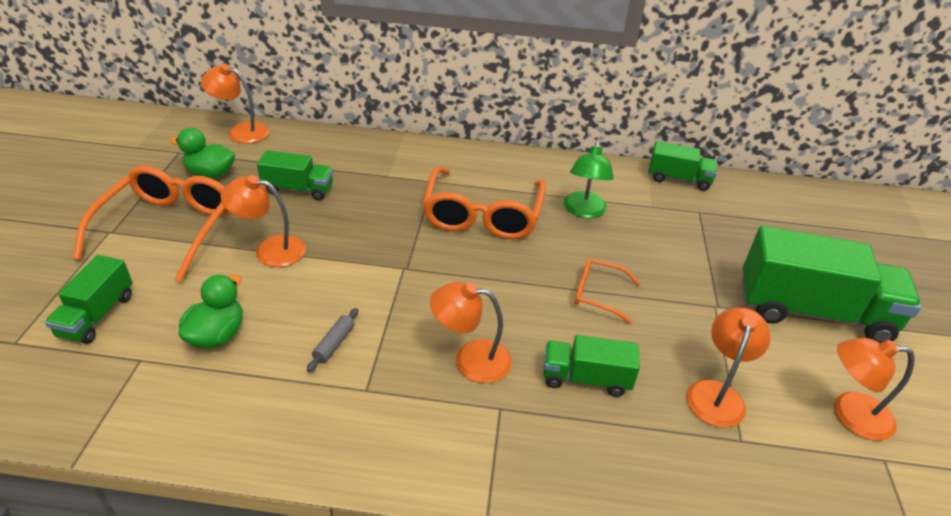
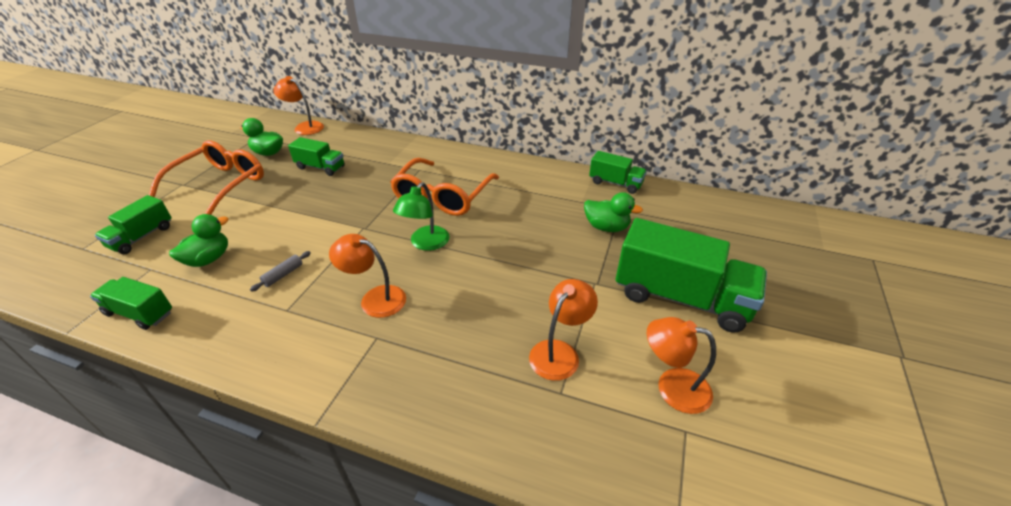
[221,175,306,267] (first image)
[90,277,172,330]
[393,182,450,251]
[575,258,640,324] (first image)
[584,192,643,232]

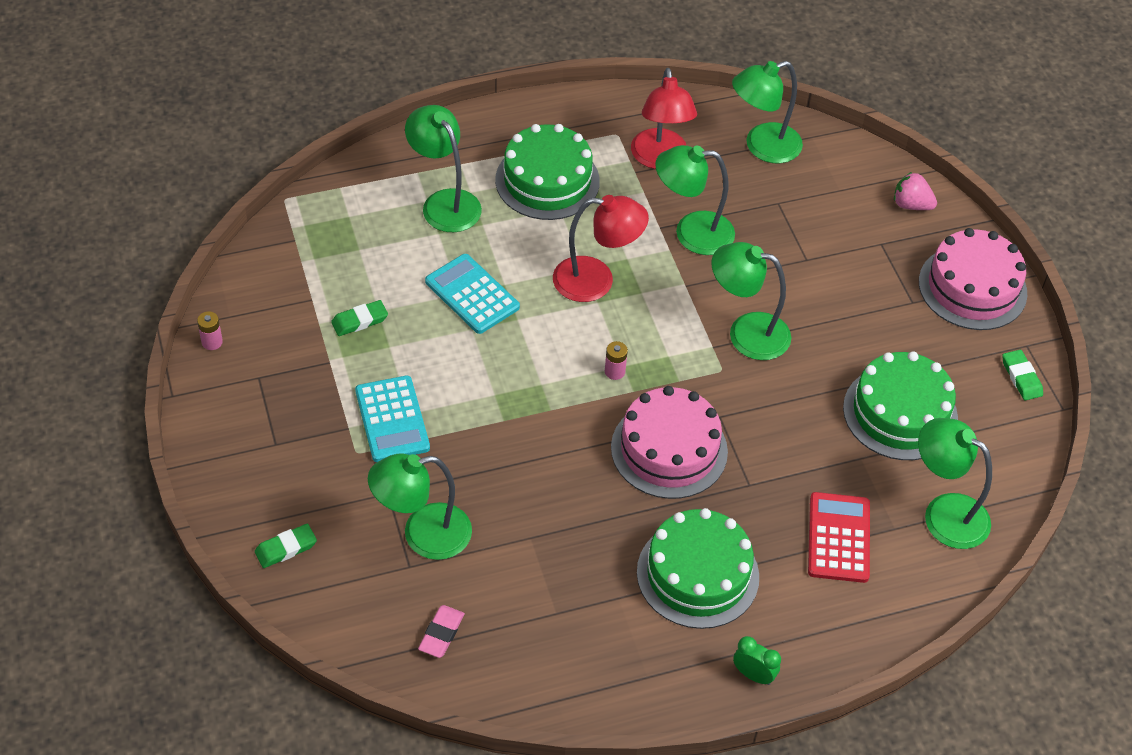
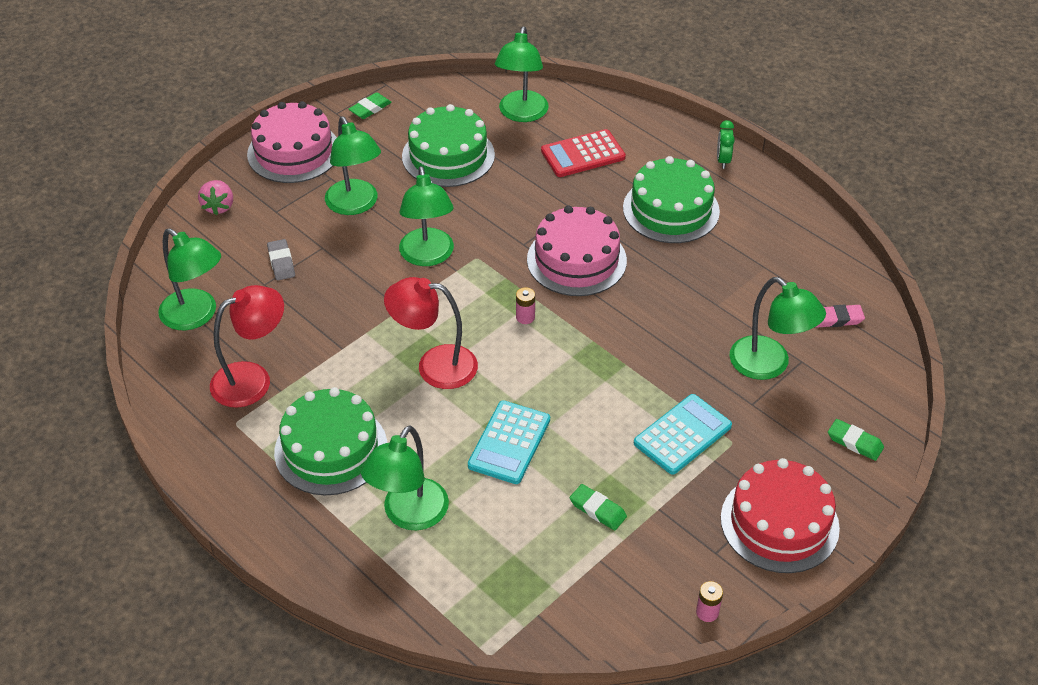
[384,277,478,389]
[325,117,381,215]
[267,239,295,280]
[721,458,840,573]

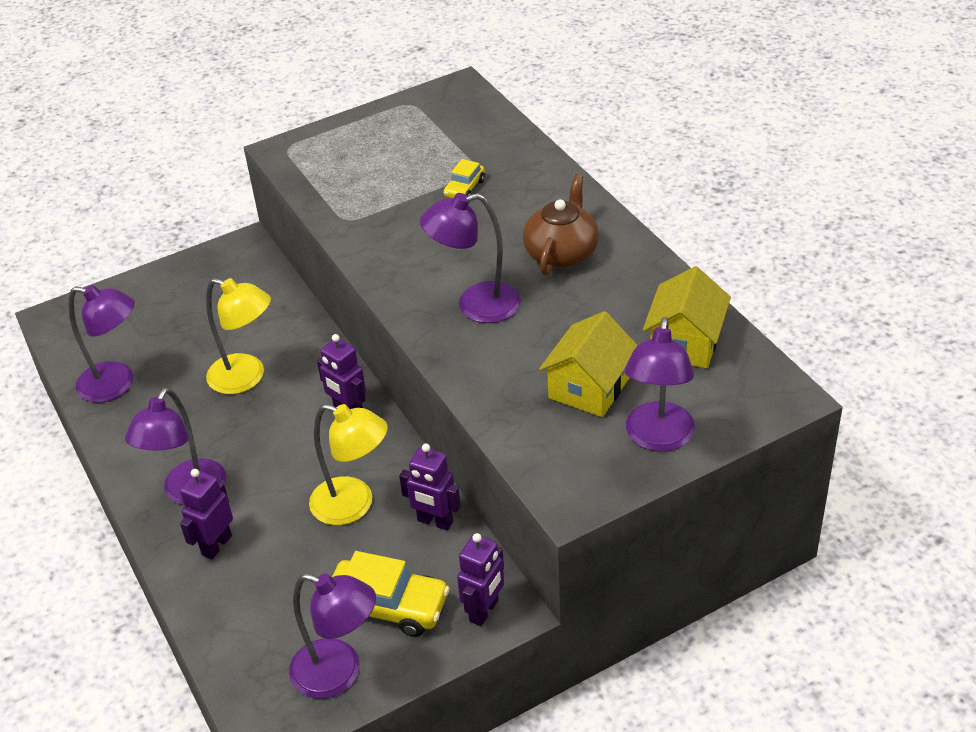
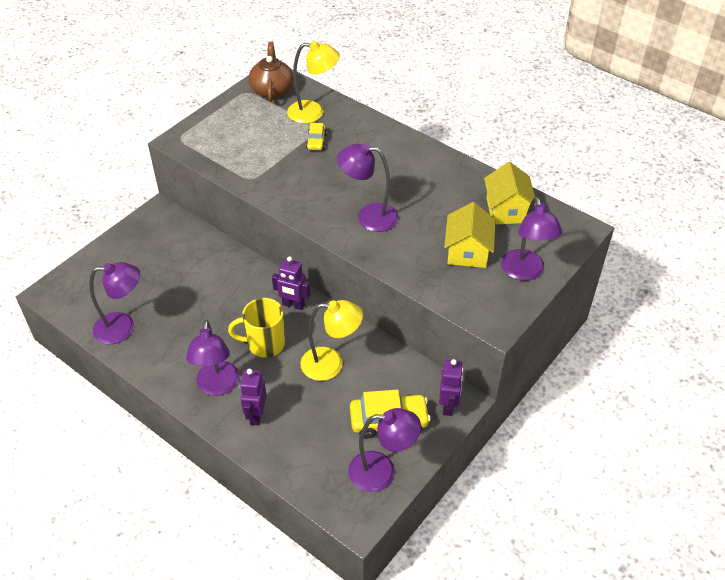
[287,41,340,124]
[399,444,461,531] (first image)
[337,143,399,232]
[248,41,294,102]
[228,298,285,358]

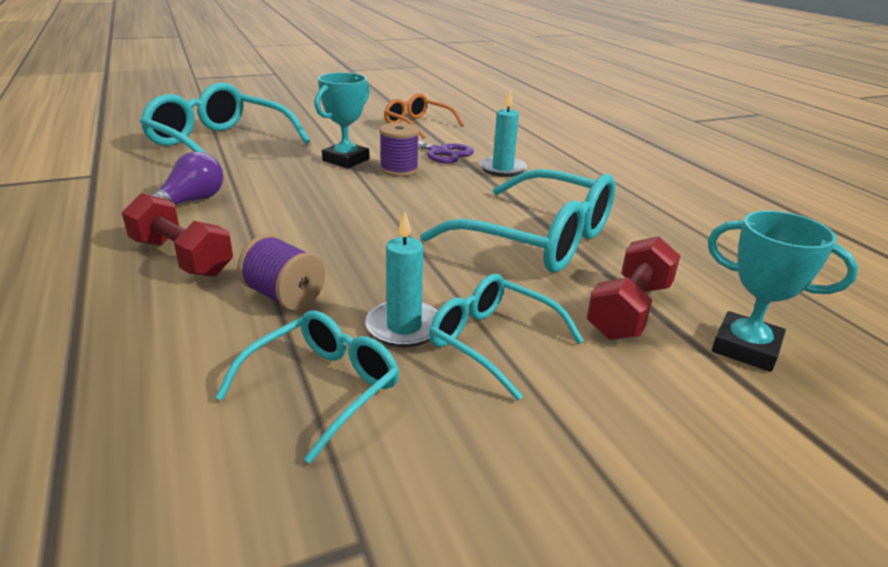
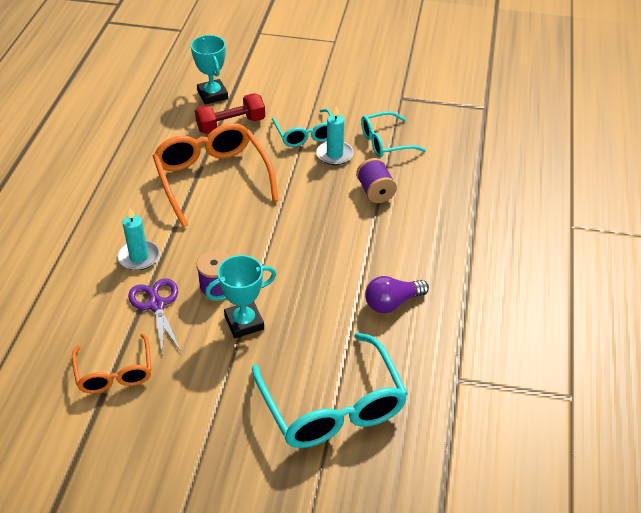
[122,193,233,277] (first image)
[153,123,279,227]

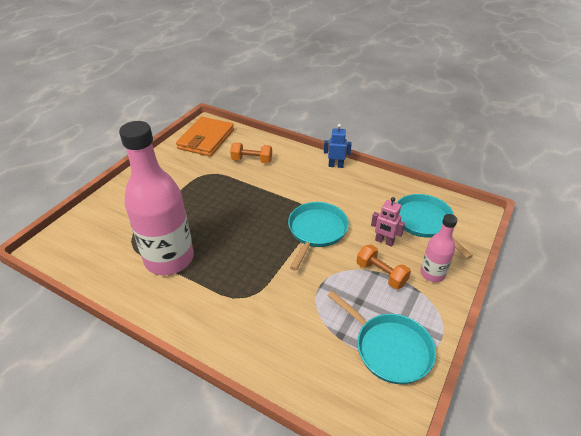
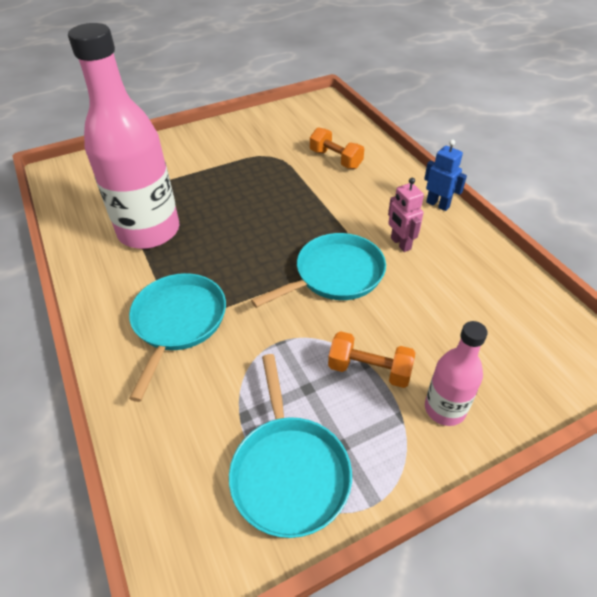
[176,117,234,157] (first image)
[328,331,416,388]
[388,178,424,252]
[129,273,226,402]

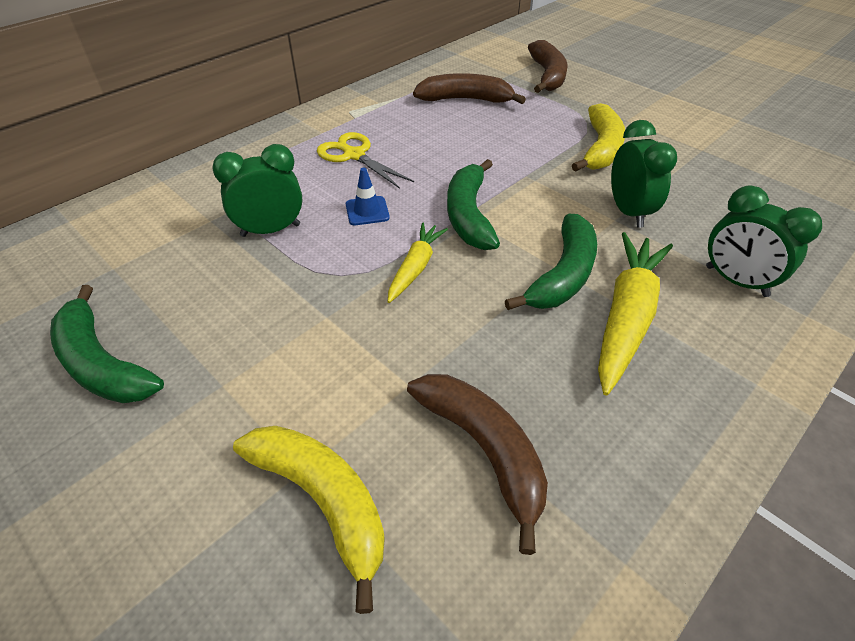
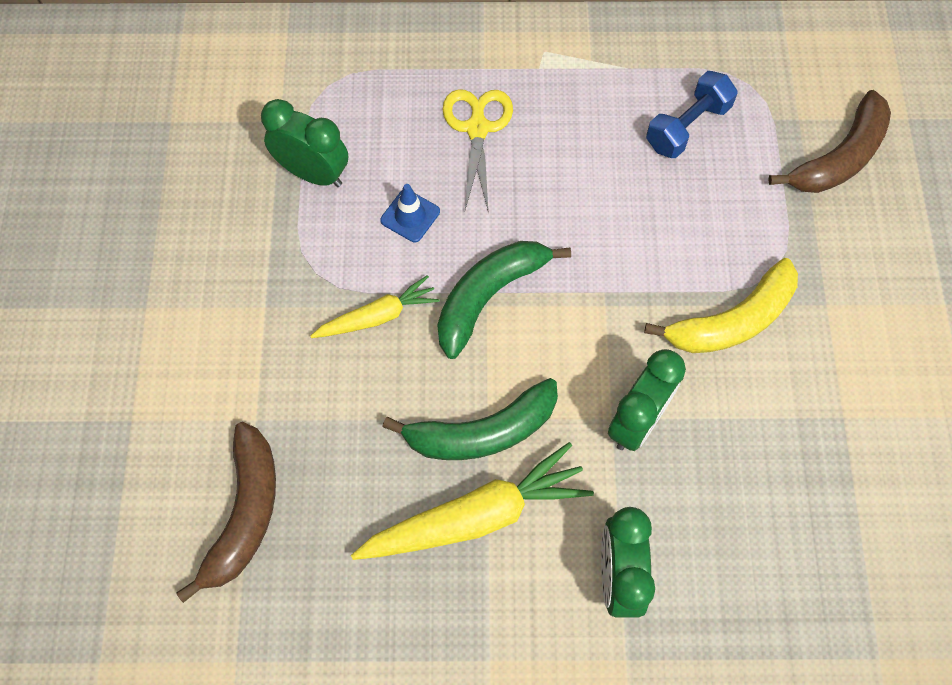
[50,285,164,403] (first image)
[233,426,385,614] (first image)
[646,71,738,158]

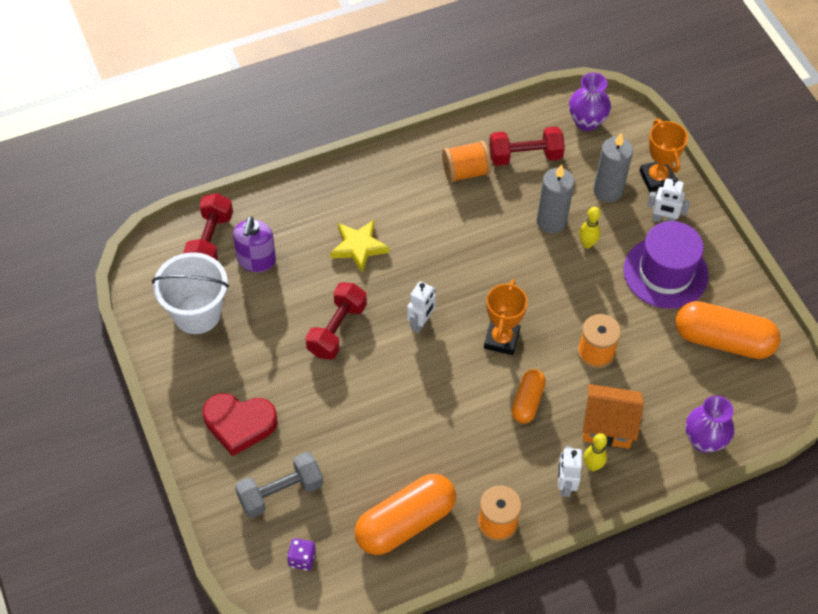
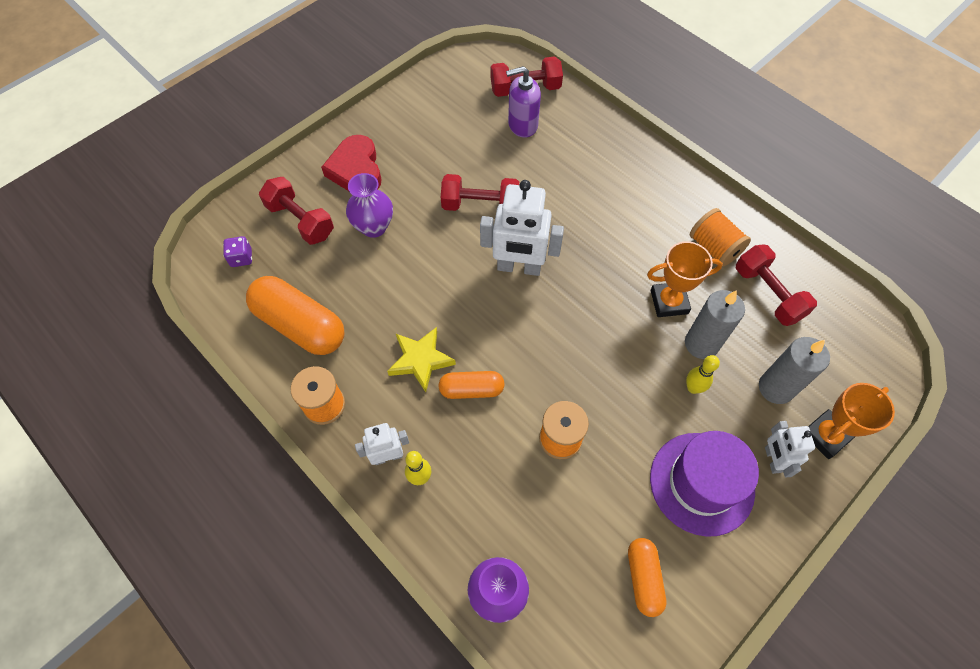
[152,252,229,334] (first image)
[259,177,334,245]
[387,327,456,392]
[480,180,564,276]
[647,241,723,317]
[346,173,393,238]
[582,384,644,449] (first image)
[628,538,666,617]

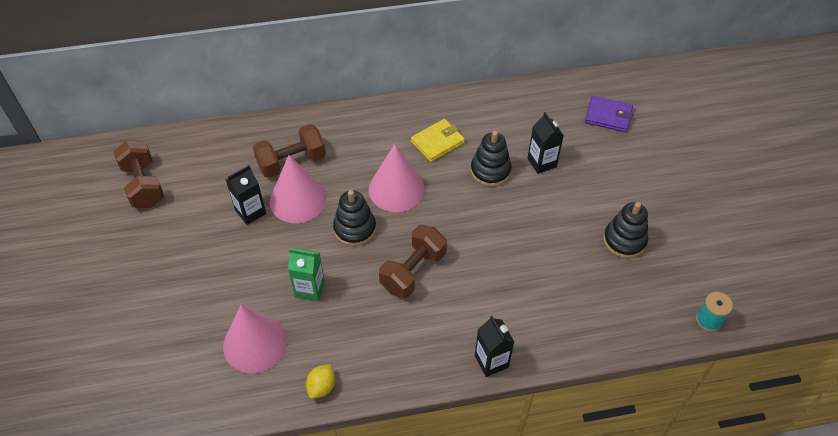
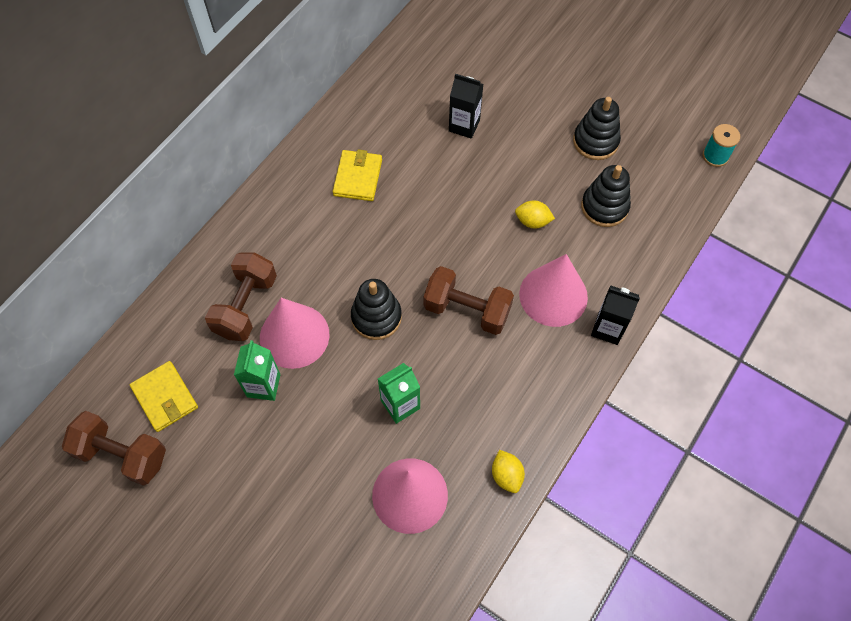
[234,340,280,401]
[519,254,588,327]
[423,266,514,335]
[581,165,631,227]
[585,96,633,132] (first image)
[130,361,198,432]
[515,200,555,228]

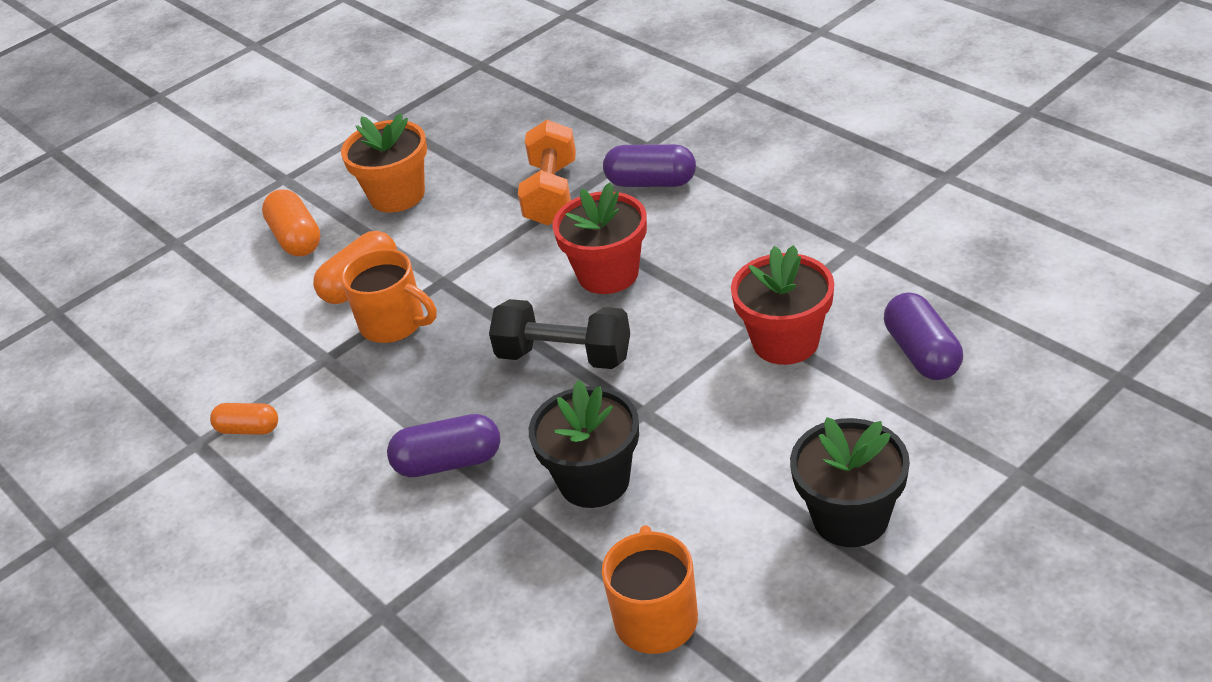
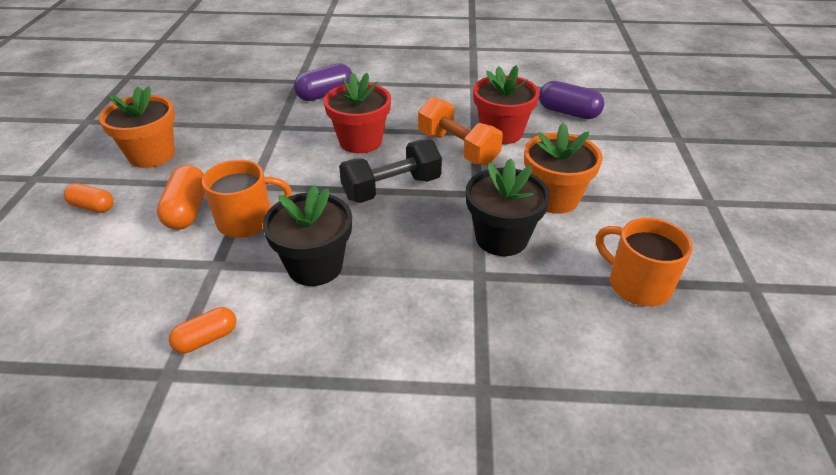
[64,183,114,213]
[387,414,500,477] (first image)
[418,97,503,166]
[263,185,352,286]
[524,122,603,214]

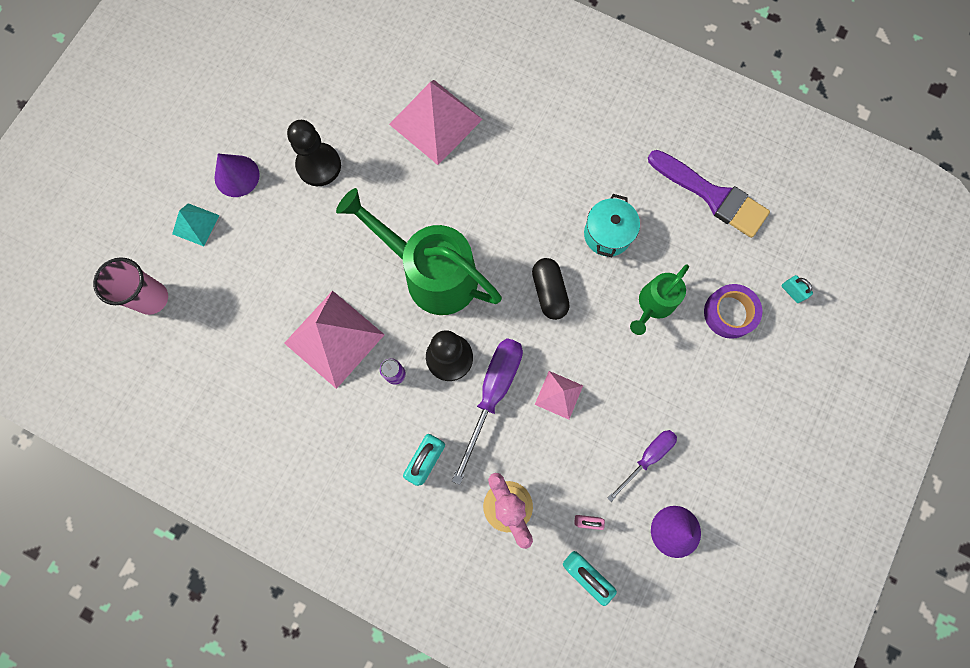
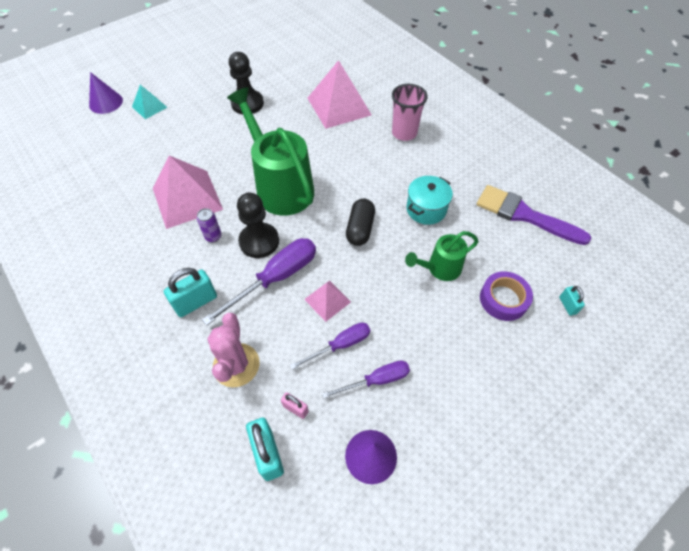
[392,84,428,141]
[89,72,123,114]
[476,185,591,245]
[290,322,370,370]

